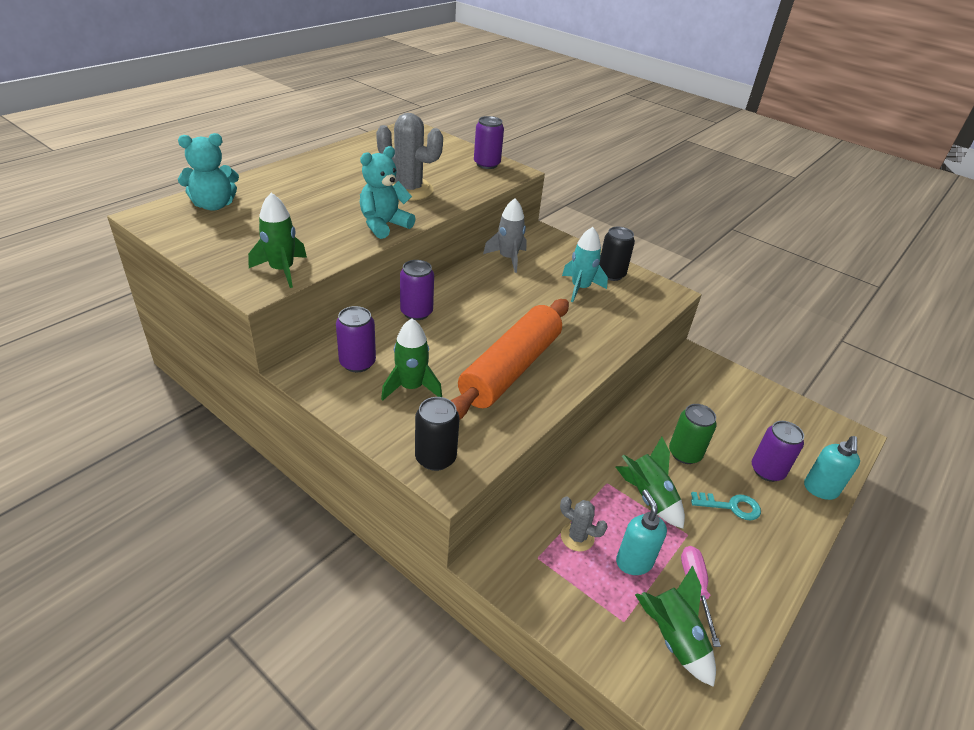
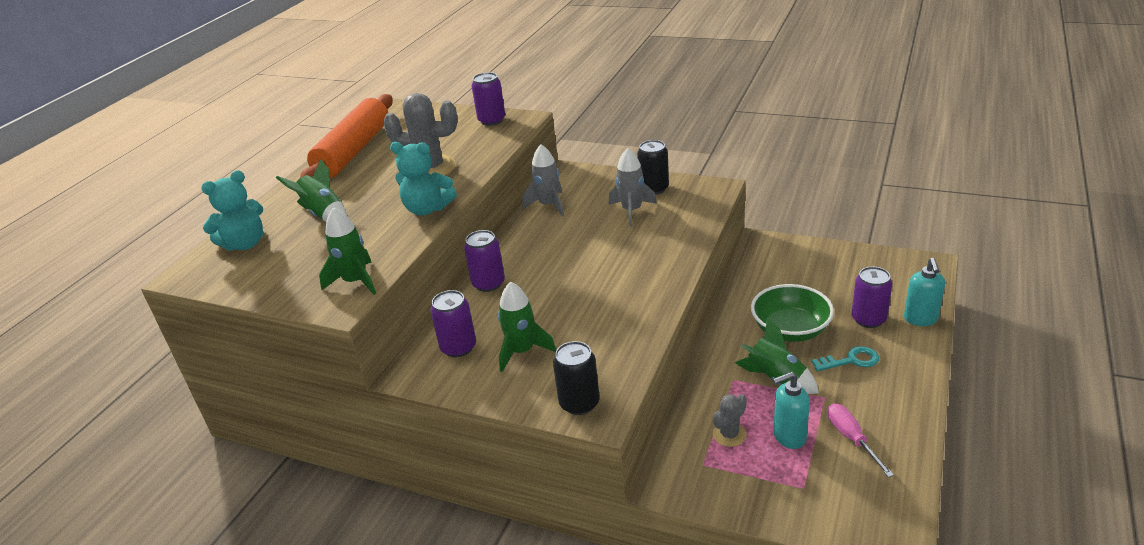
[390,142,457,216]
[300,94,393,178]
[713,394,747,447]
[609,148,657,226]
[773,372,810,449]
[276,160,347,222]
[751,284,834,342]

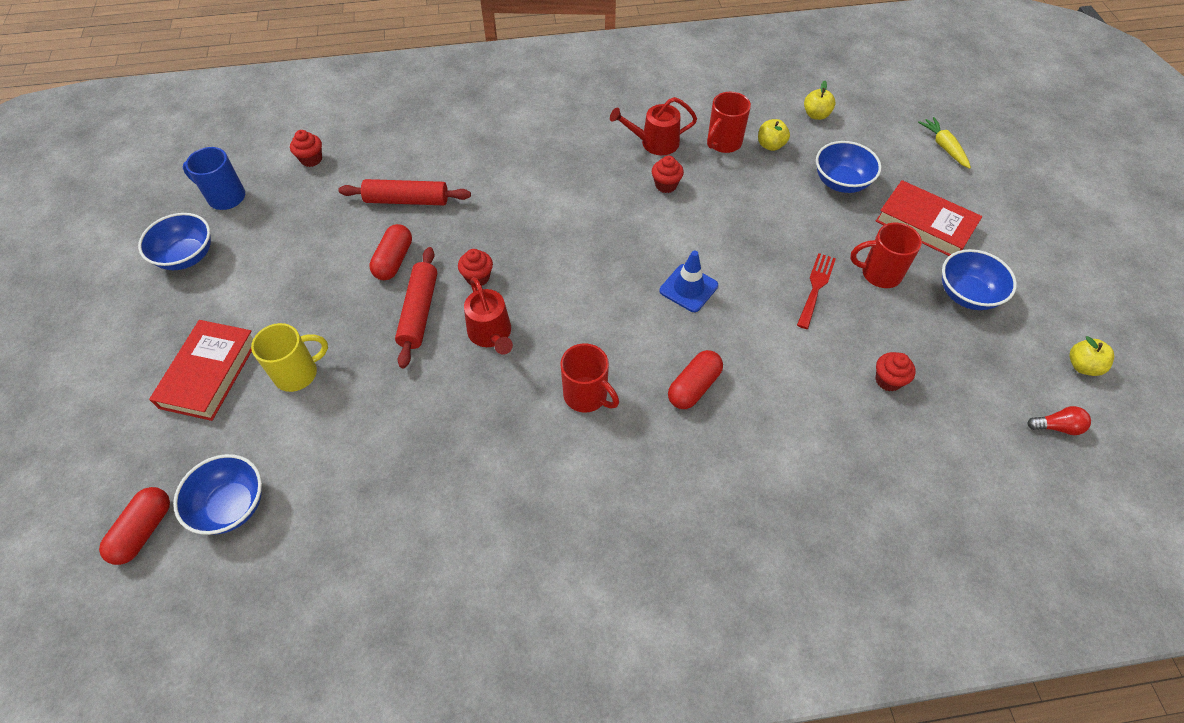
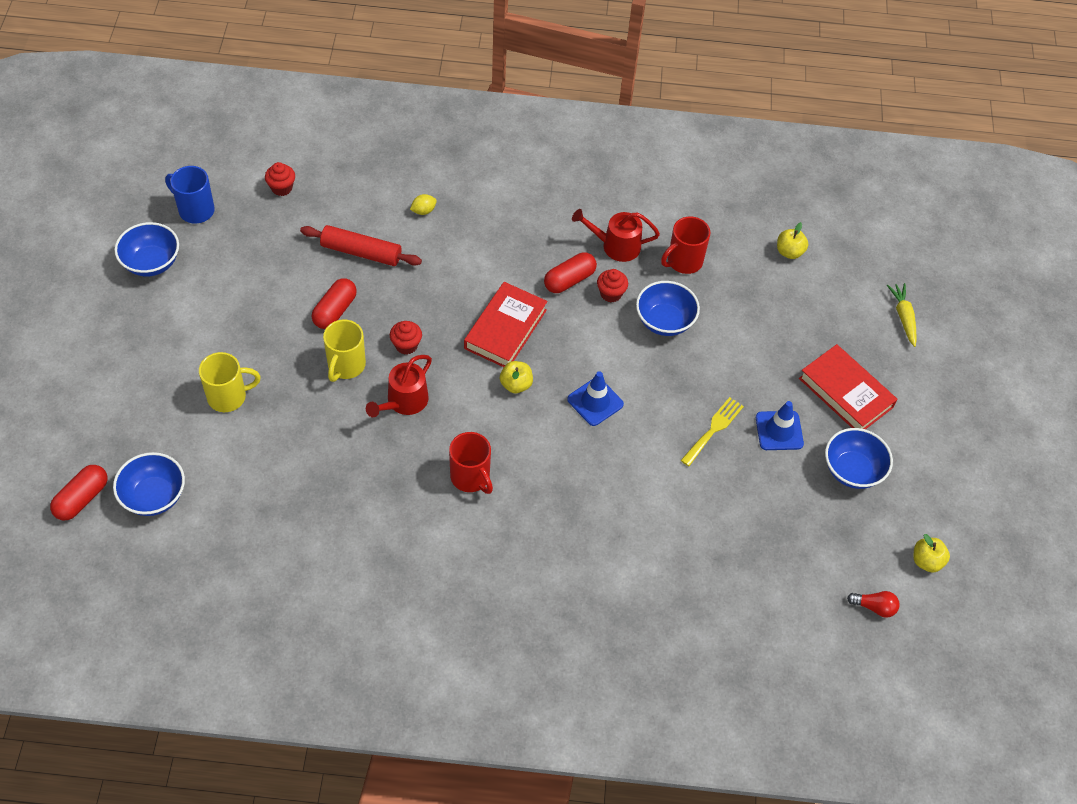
[464,282,548,367]
[323,320,366,382]
[366,355,432,417]
[544,253,597,293]
[500,361,533,393]
[681,397,744,466]
[636,281,700,336]
[756,401,804,450]
[876,352,916,392] (first image)
[410,194,437,215]

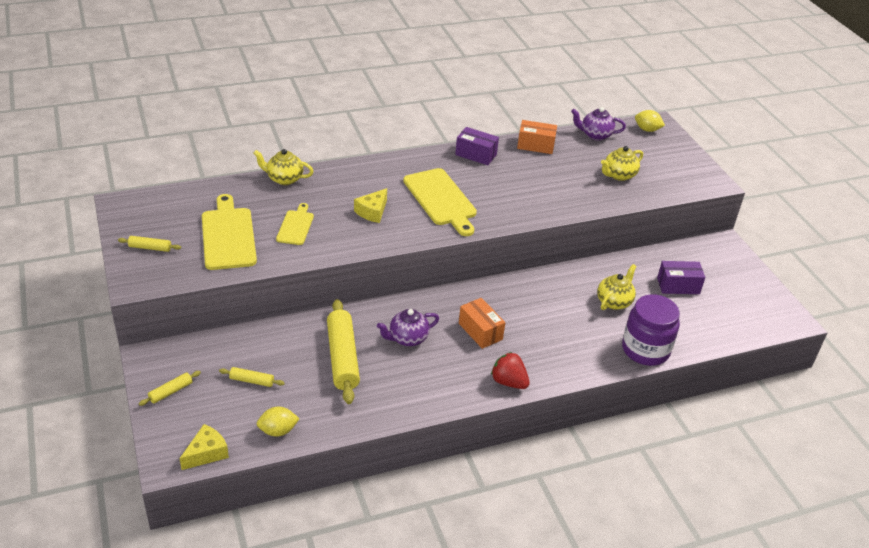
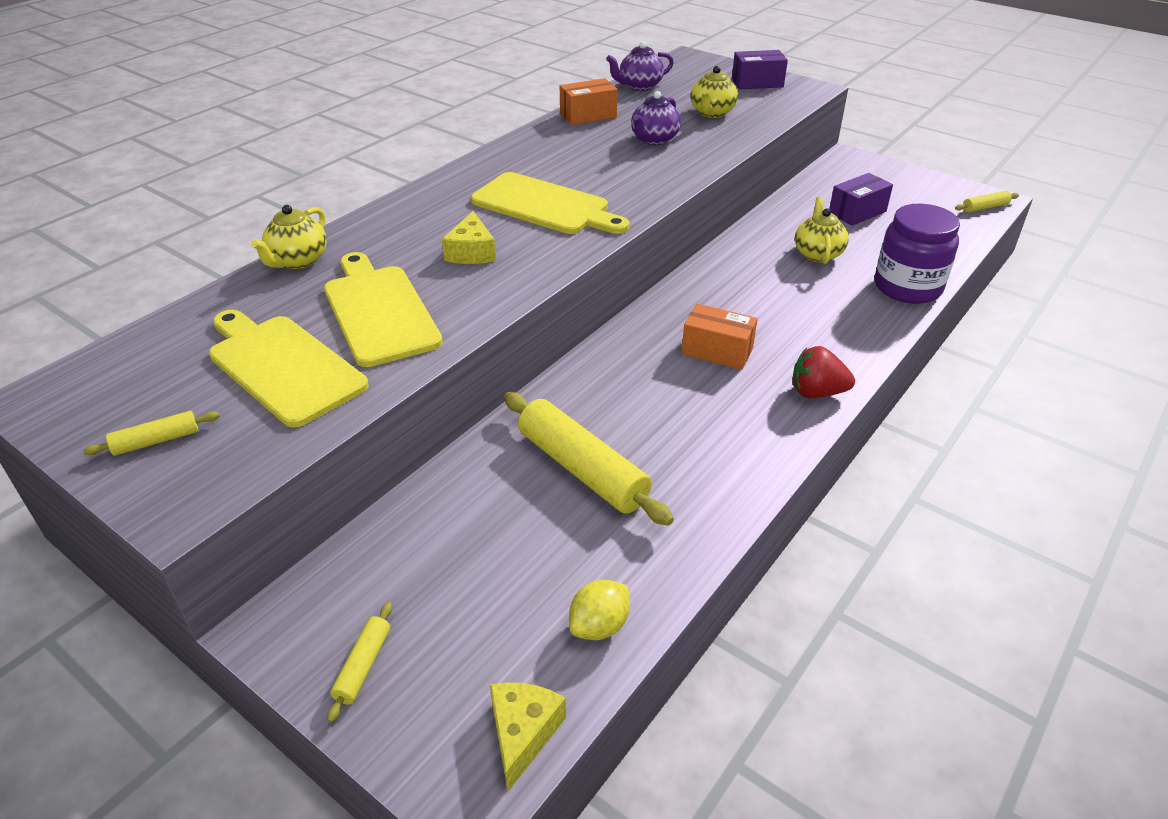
[955,191,1019,213]
[251,205,327,269]
[324,252,443,367]
[631,91,681,145]
[732,50,788,89]
[635,110,665,132] (first image)

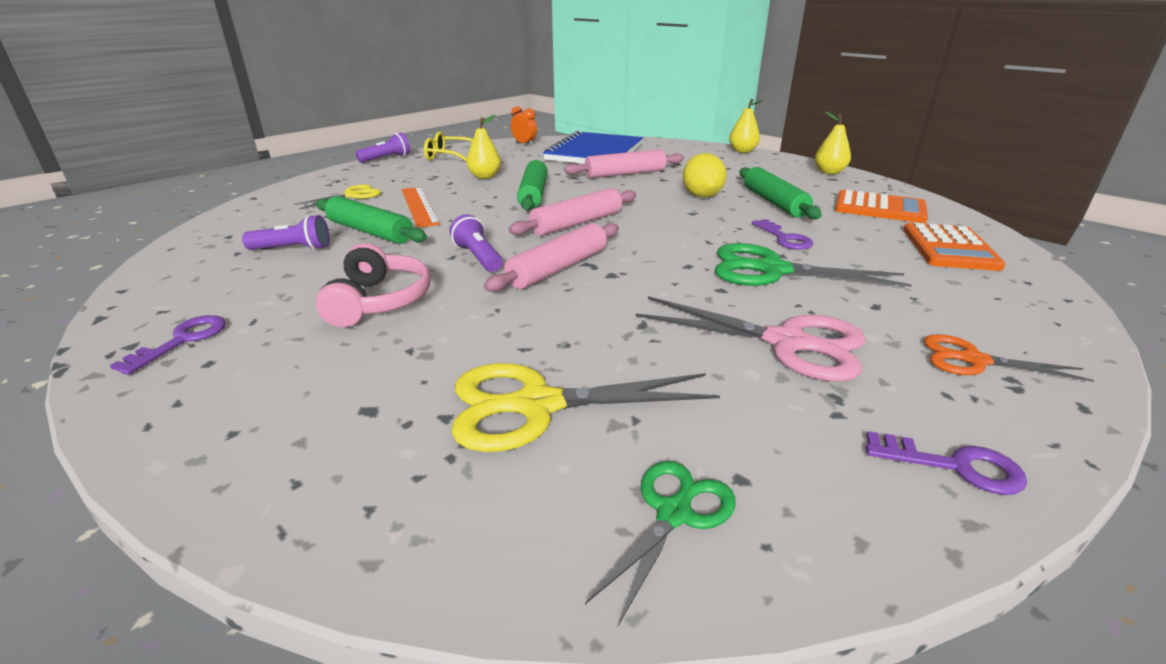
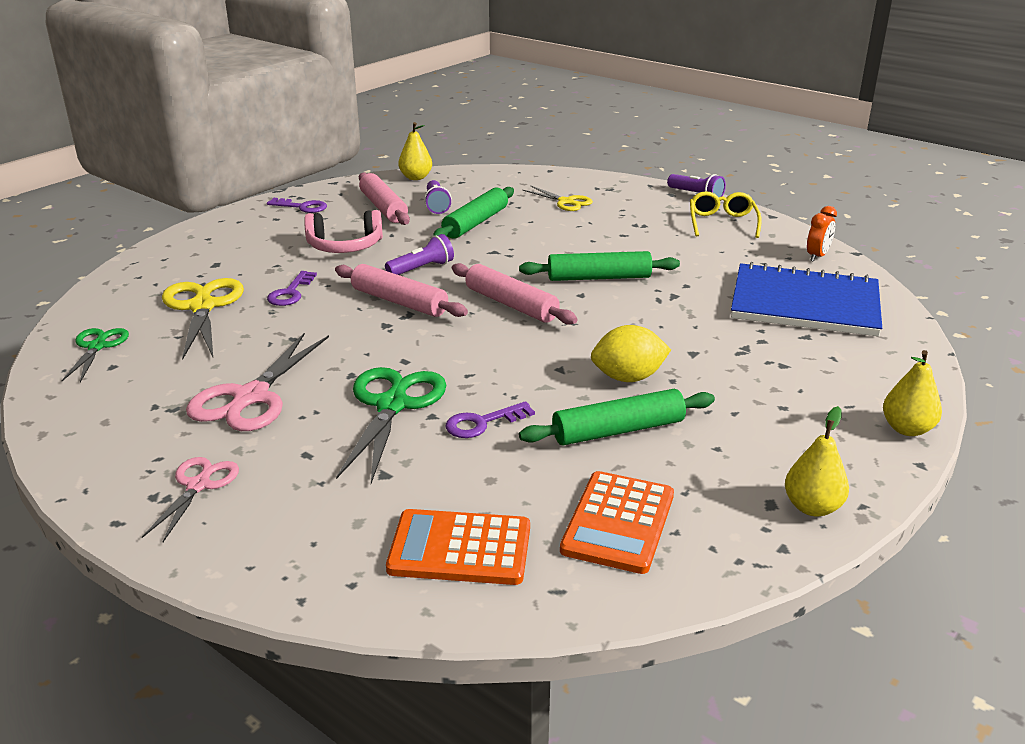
[401,187,440,228] (first image)
[399,122,432,180]
[359,172,410,225]
[62,328,129,382]
[267,271,317,306]
[142,457,239,542]

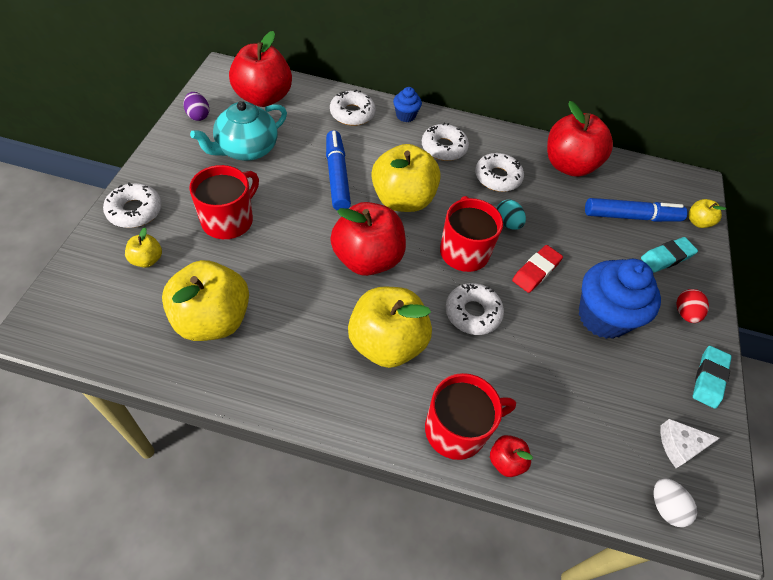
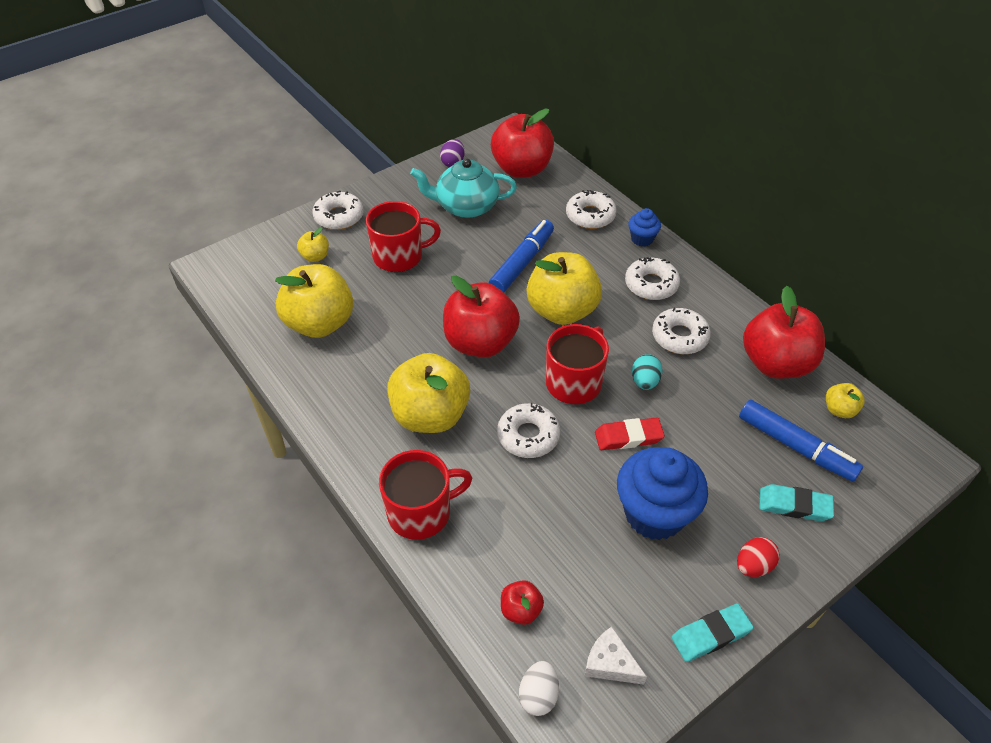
[379,450,472,540]
[501,580,544,625]
[826,383,865,418]

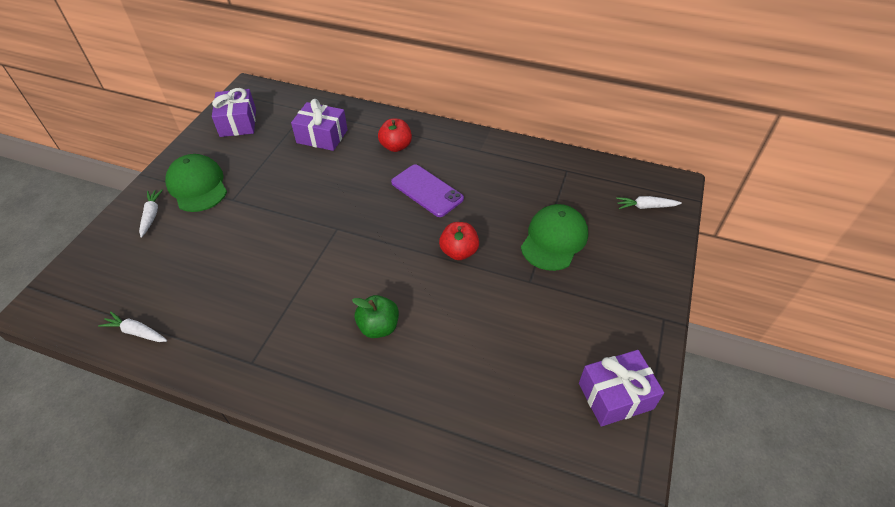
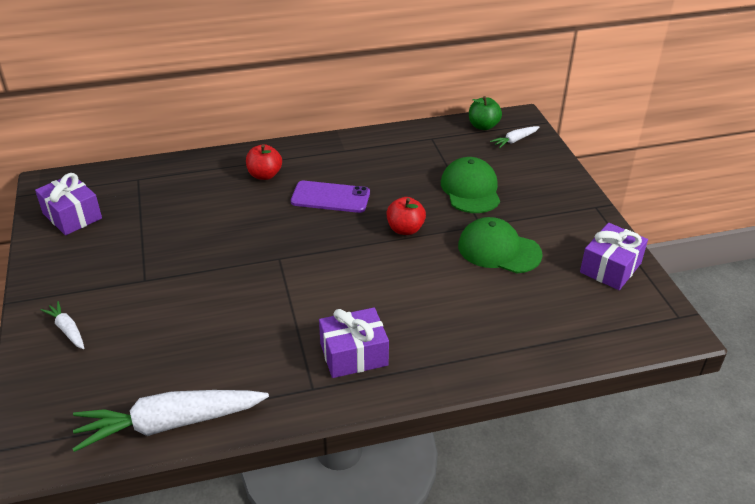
[73,390,269,452]
[458,217,543,273]
[319,308,389,378]
[469,96,502,130]

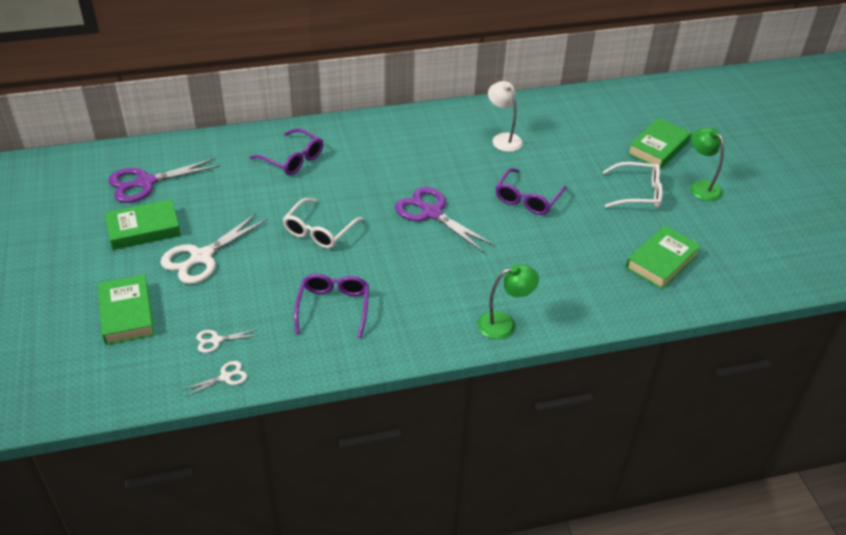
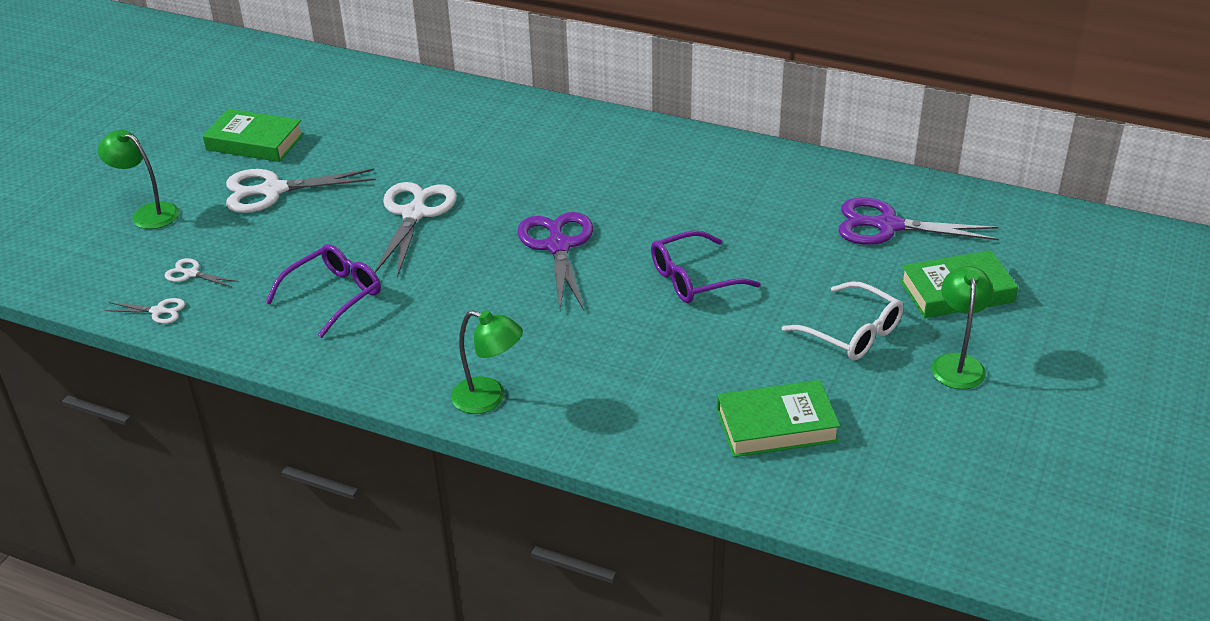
[98,129,179,229]
[838,197,999,245]
[249,128,323,175] (first image)
[375,182,457,278]
[488,81,523,152] (first image)

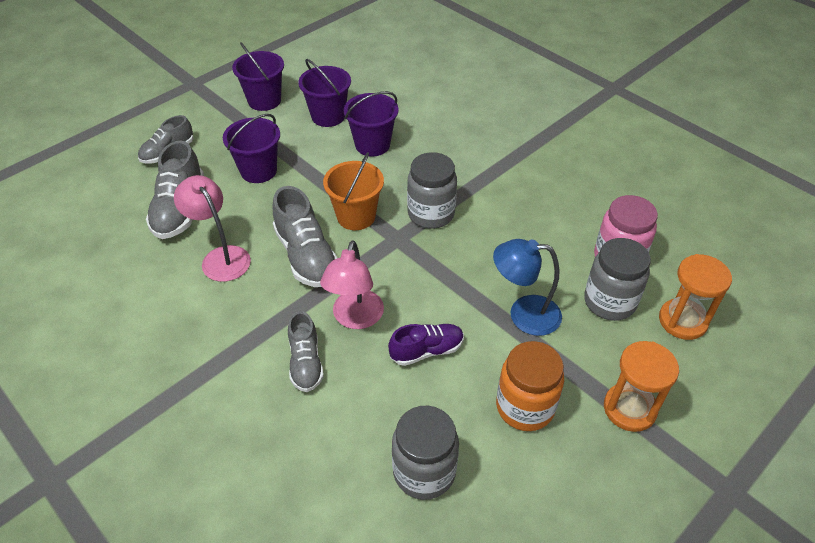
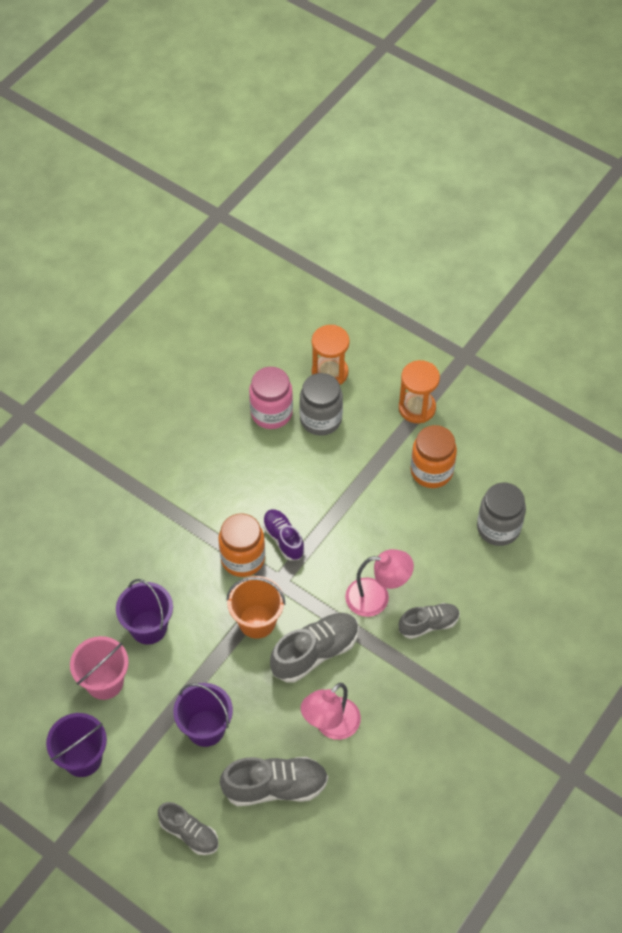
[70,636,129,700]
[263,509,305,561]
[218,513,265,577]
[493,239,562,336] (first image)

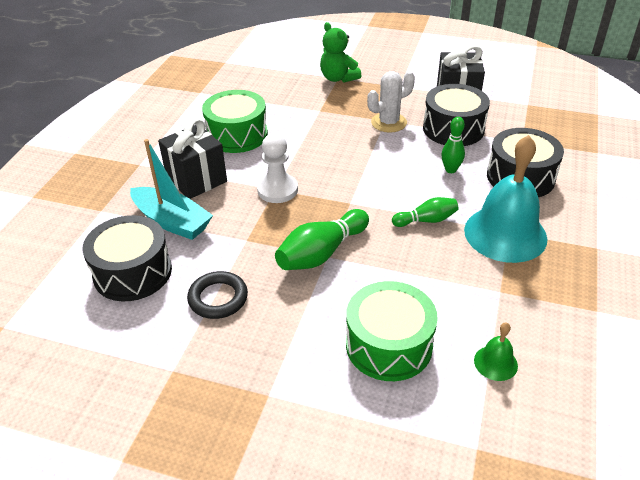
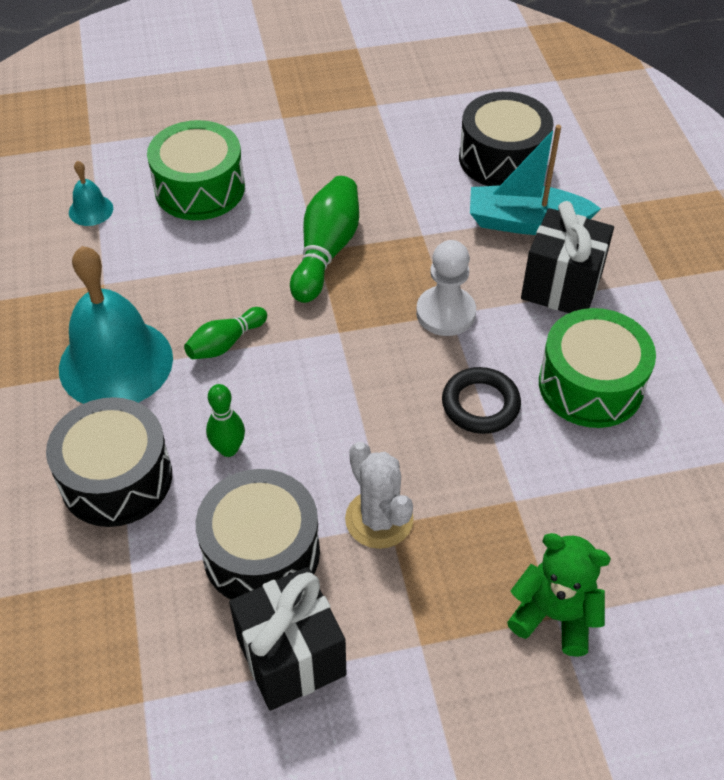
[442,367,521,434]
[345,442,414,549]
[69,161,113,226]

